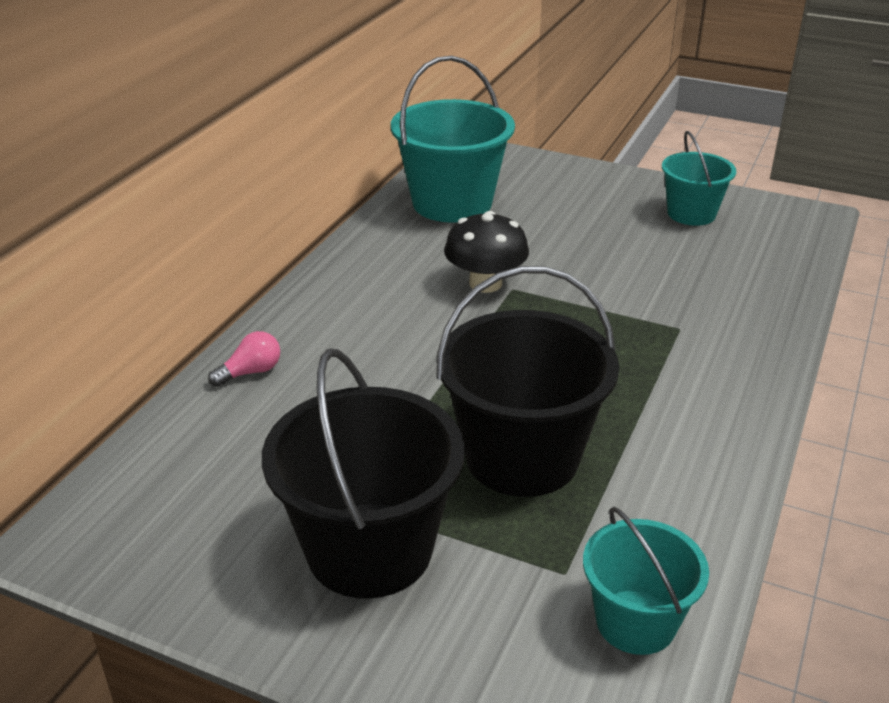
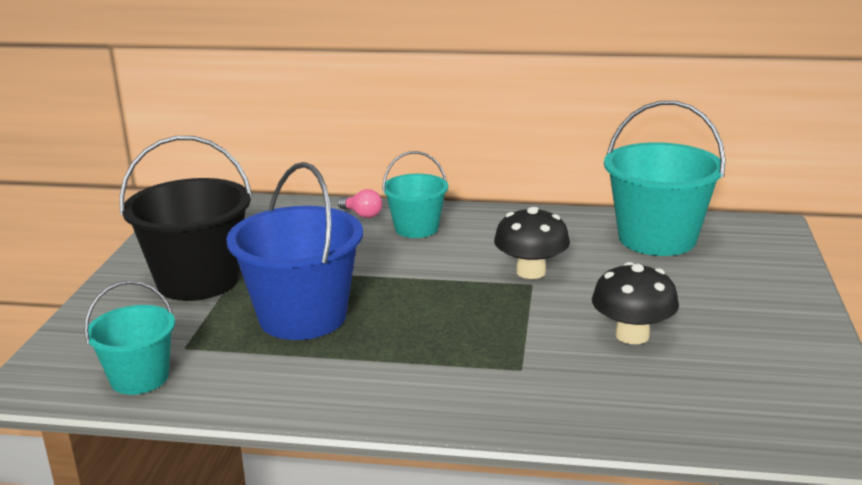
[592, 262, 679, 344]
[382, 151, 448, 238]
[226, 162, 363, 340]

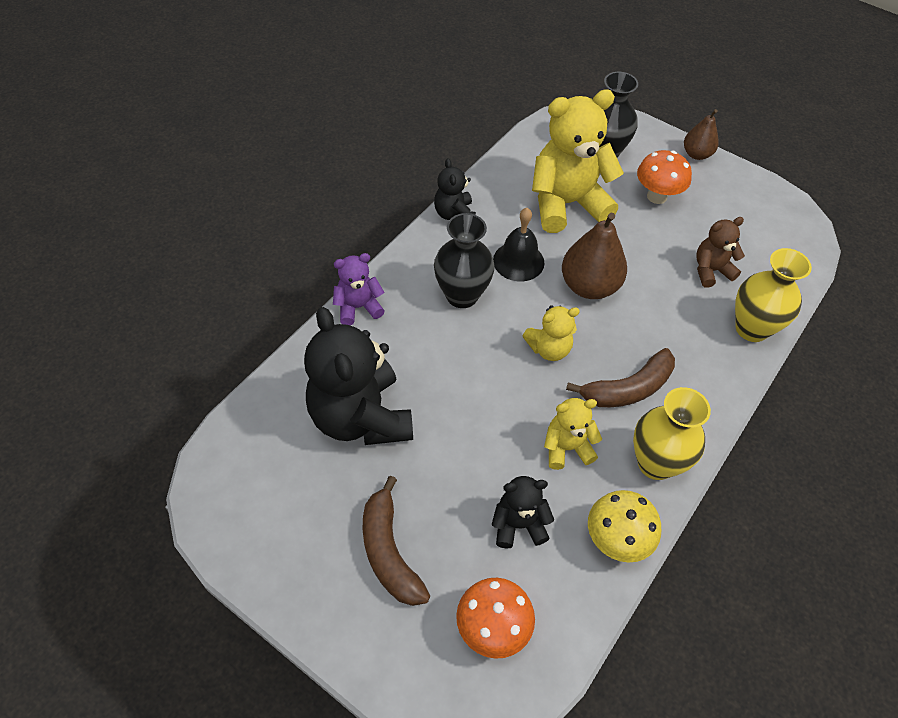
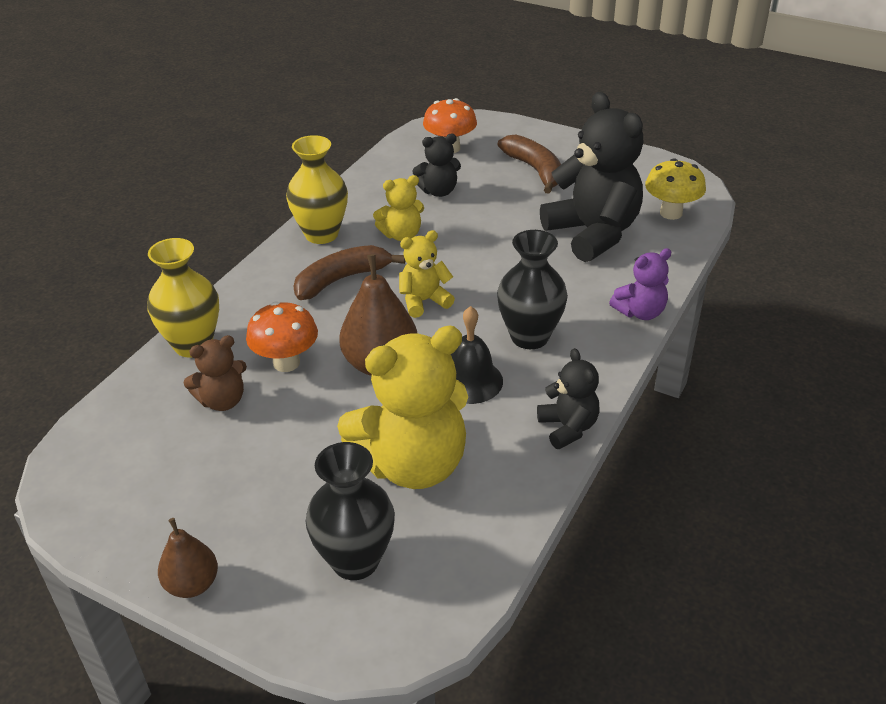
[645, 158, 706, 220]
[246, 302, 318, 372]

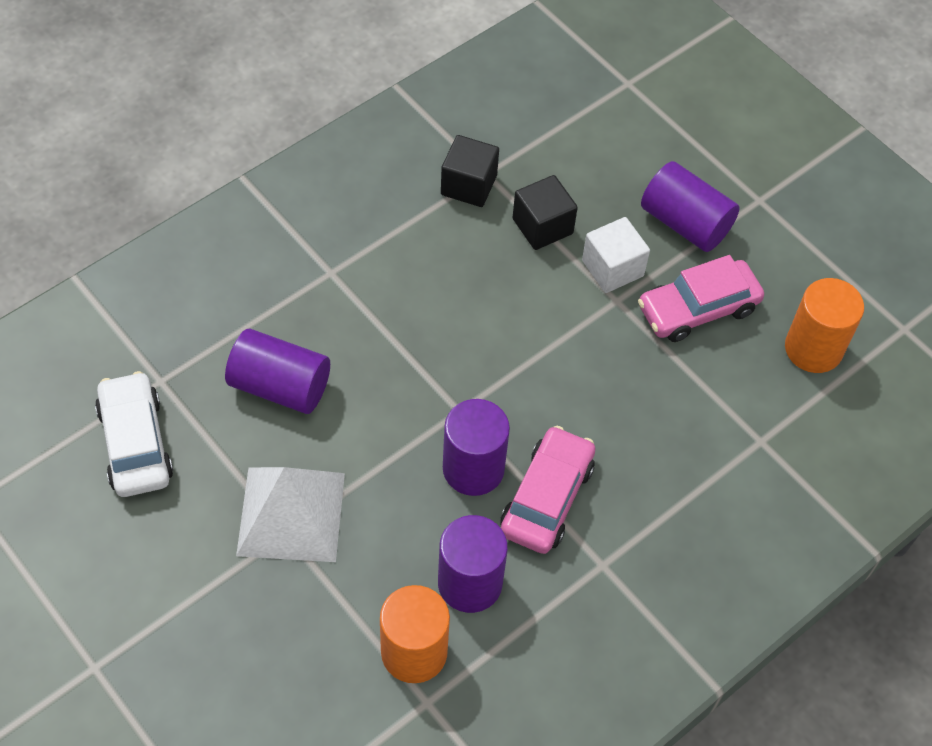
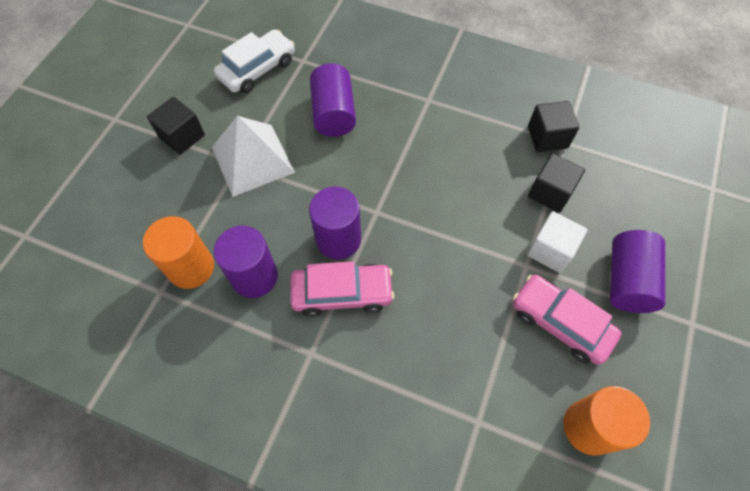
[147, 97, 205, 155]

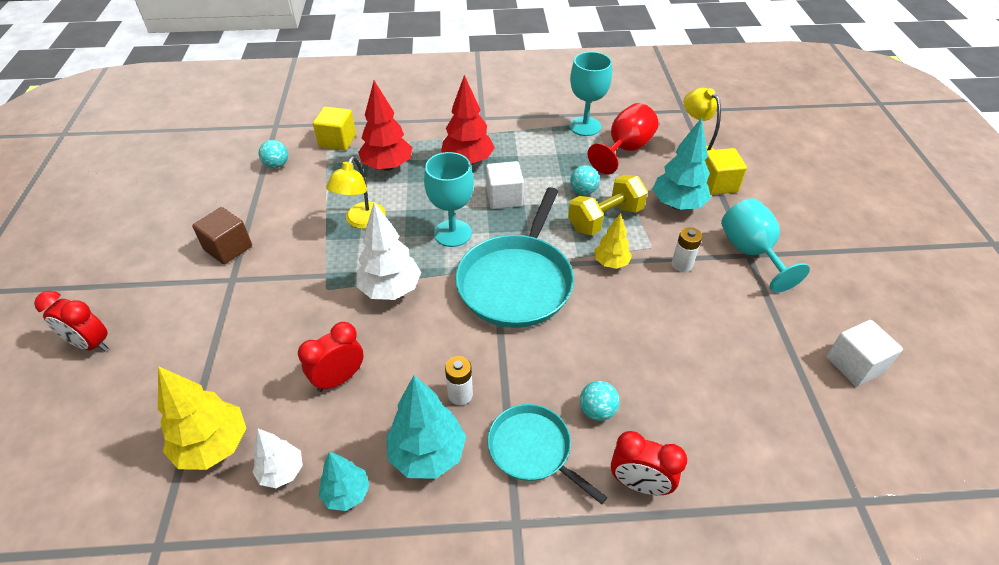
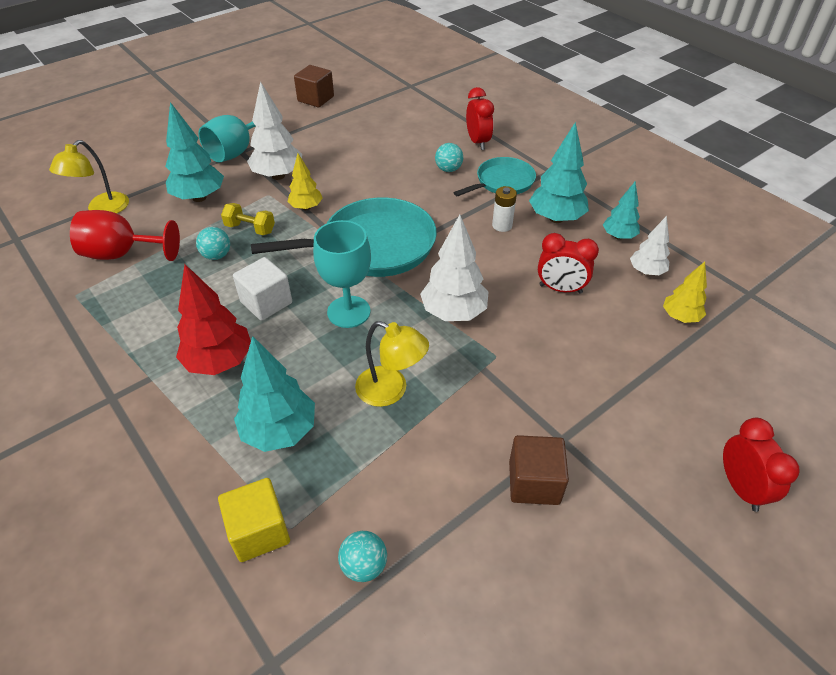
[569, 52, 612, 136] (first image)
[705, 148, 747, 195] (first image)
[247, 81, 302, 180]
[234, 336, 315, 452]
[294, 65, 334, 107]
[355, 321, 429, 407]
[454, 157, 536, 196]
[663, 262, 707, 323]
[221, 203, 275, 235]

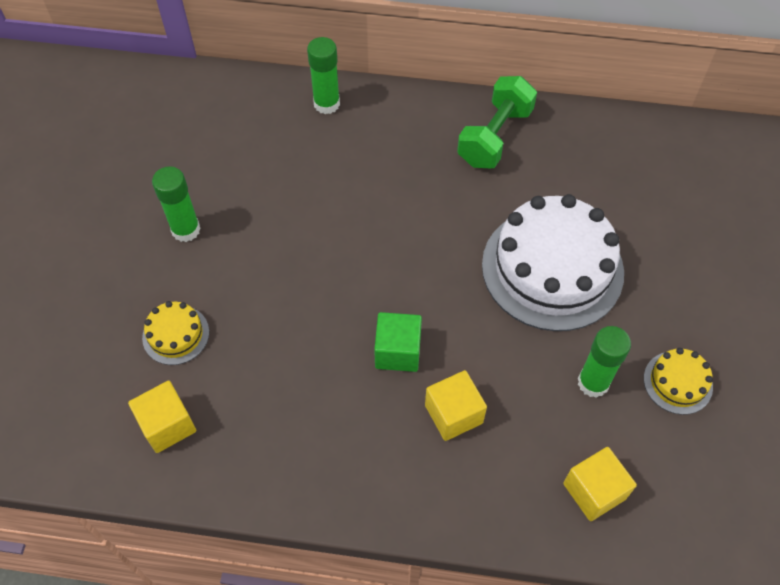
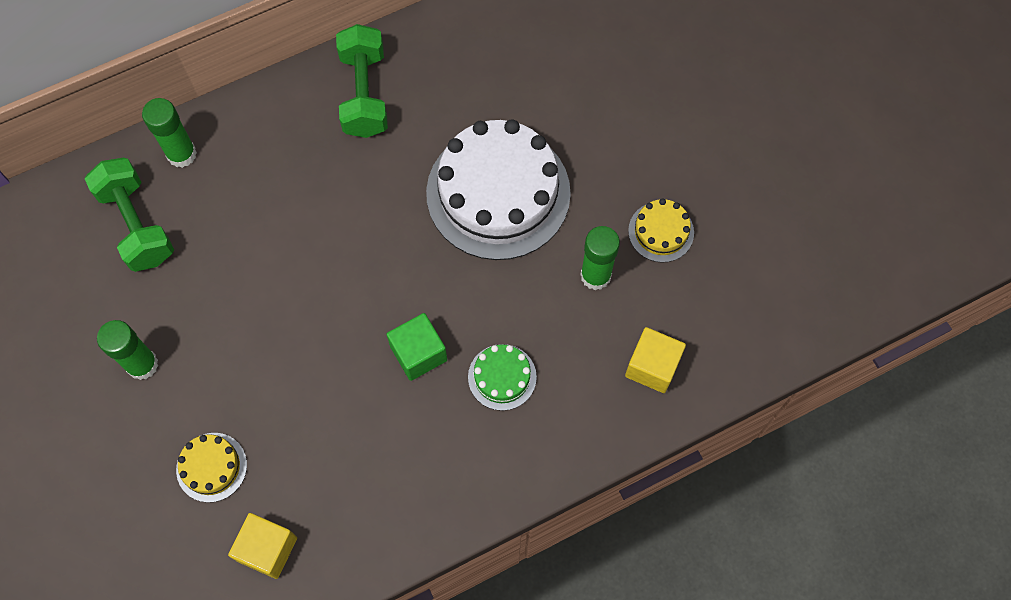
[85, 158, 174, 272]
[468, 344, 537, 411]

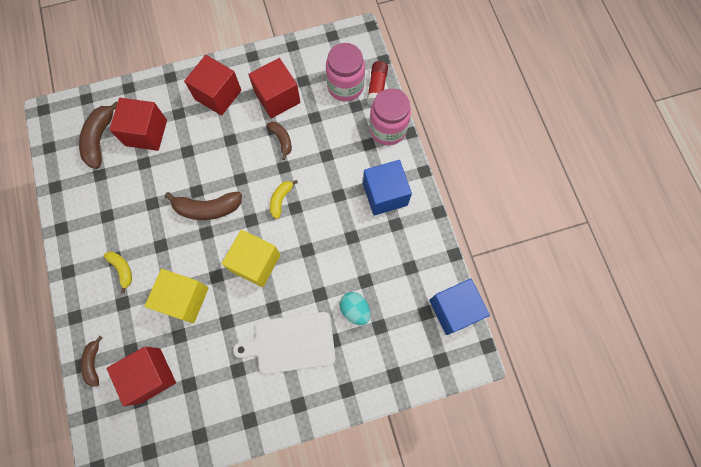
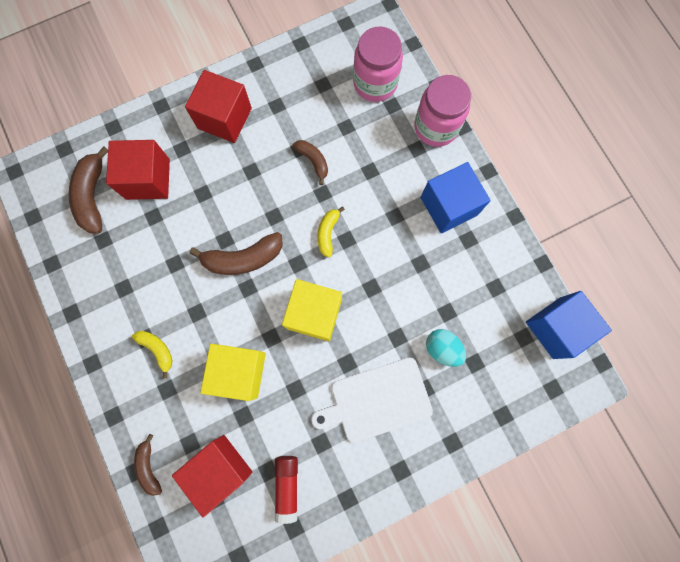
[248, 58, 300, 118] (first image)
[275, 456, 298, 524]

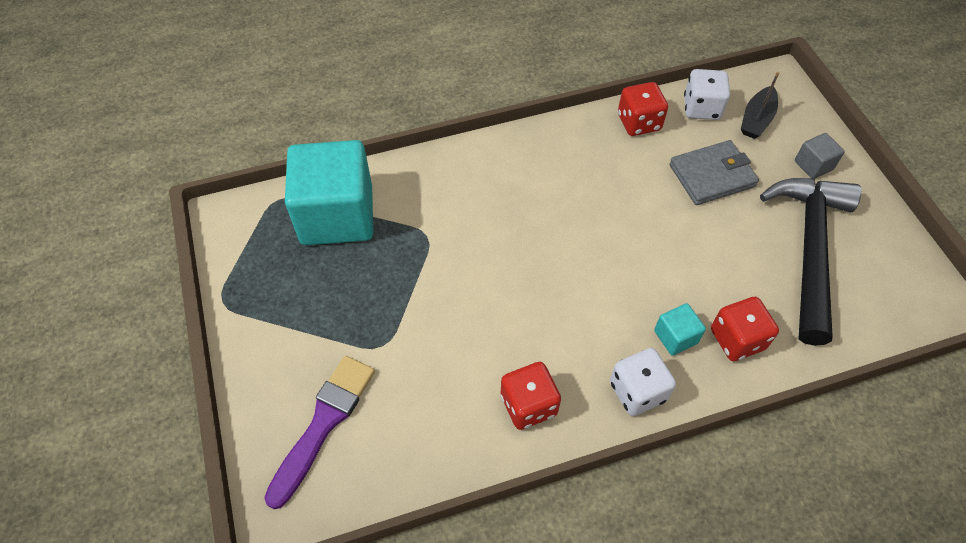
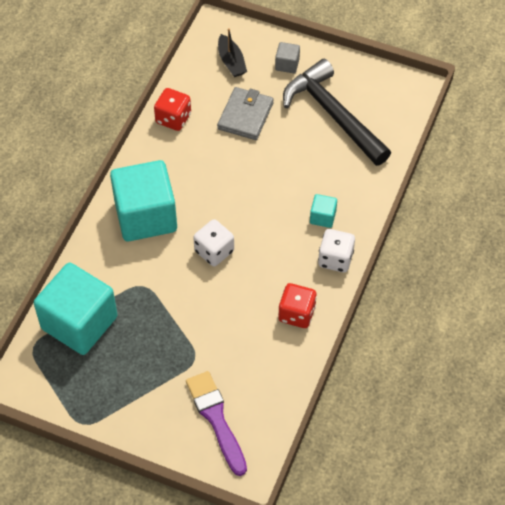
[711, 297, 779, 361] (first image)
[110, 160, 177, 241]
[193, 219, 234, 266]

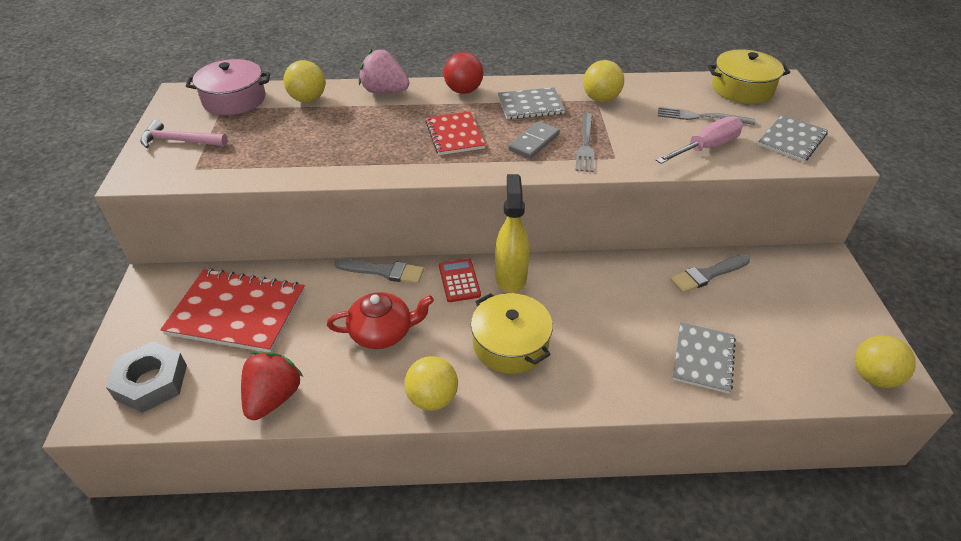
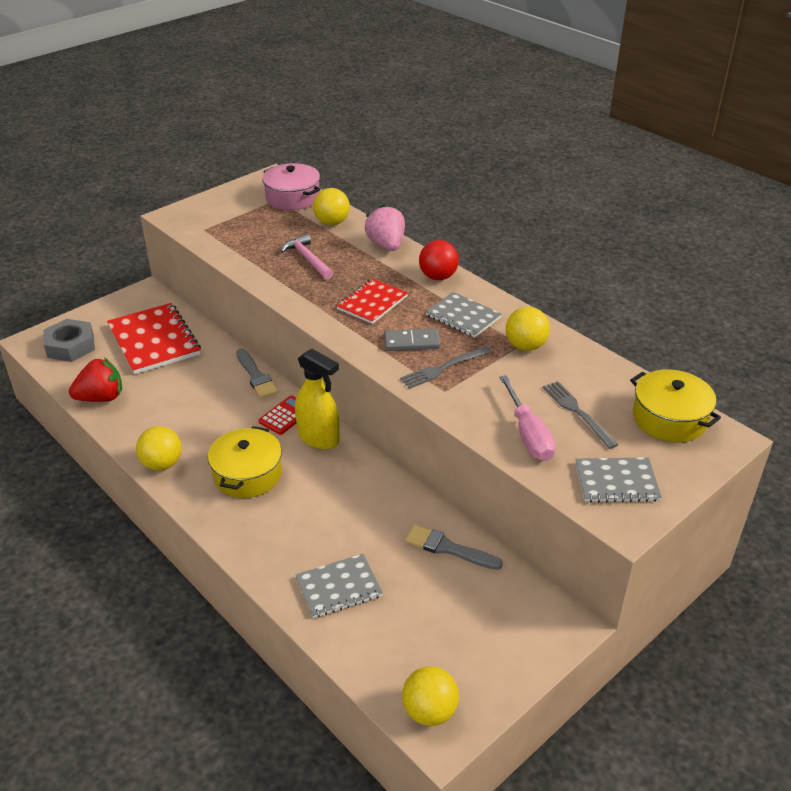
[327, 292, 434, 349] (first image)
[281, 234, 334, 280]
[295, 348, 339, 449]
[499, 375, 556, 461]

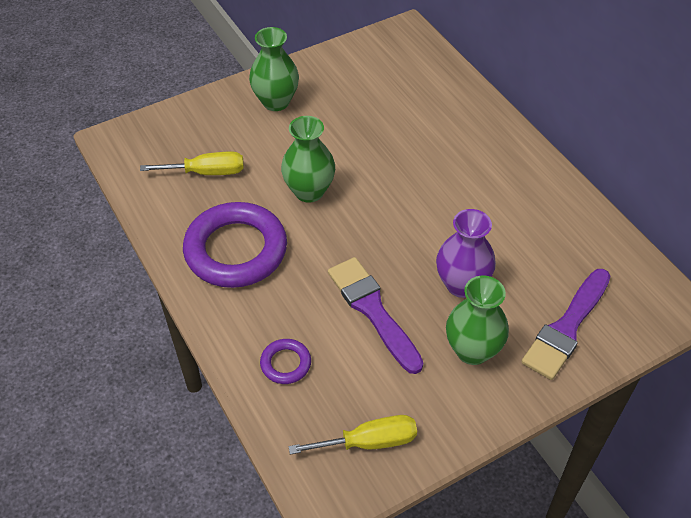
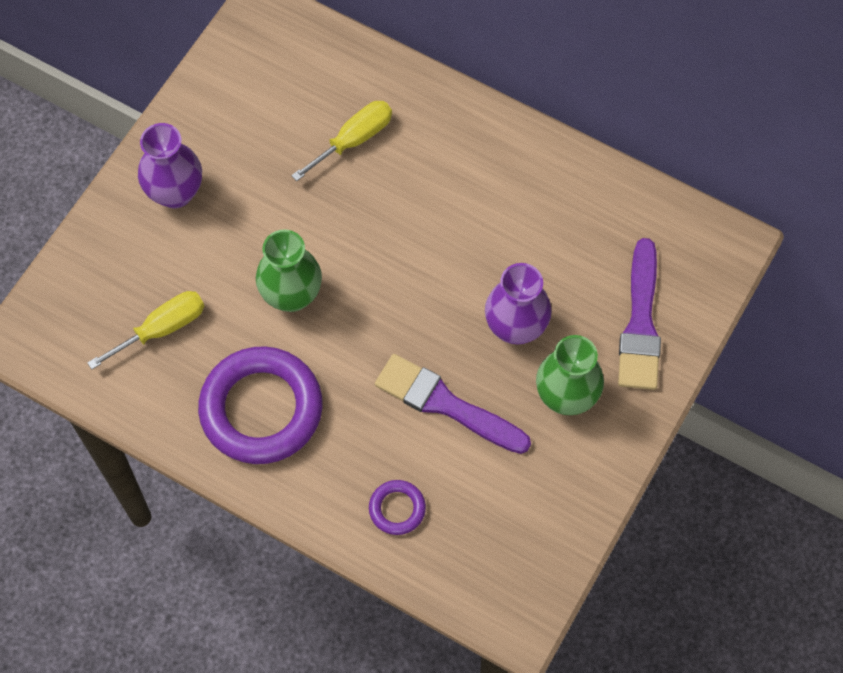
[291, 101, 392, 181]
[138, 123, 202, 208]

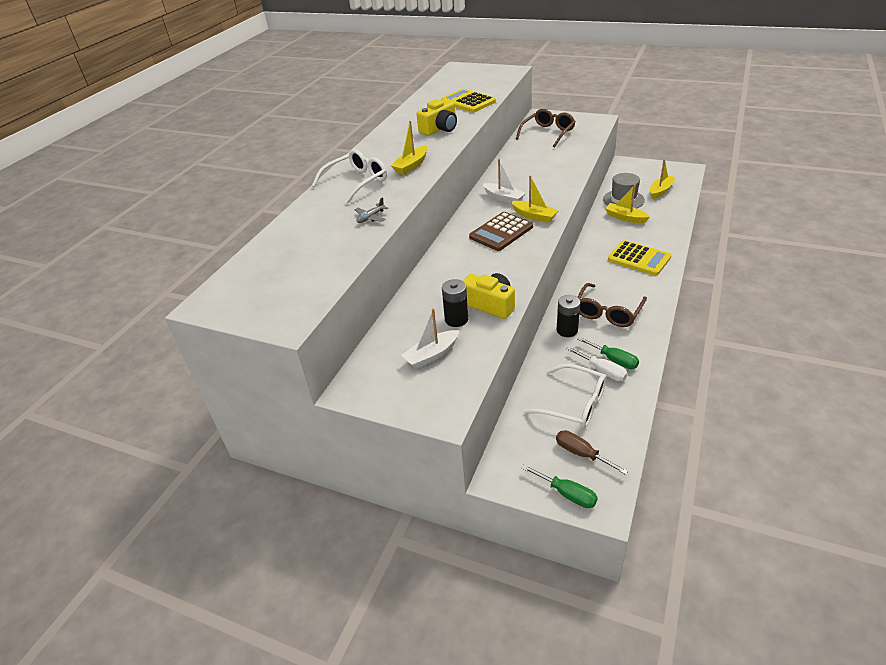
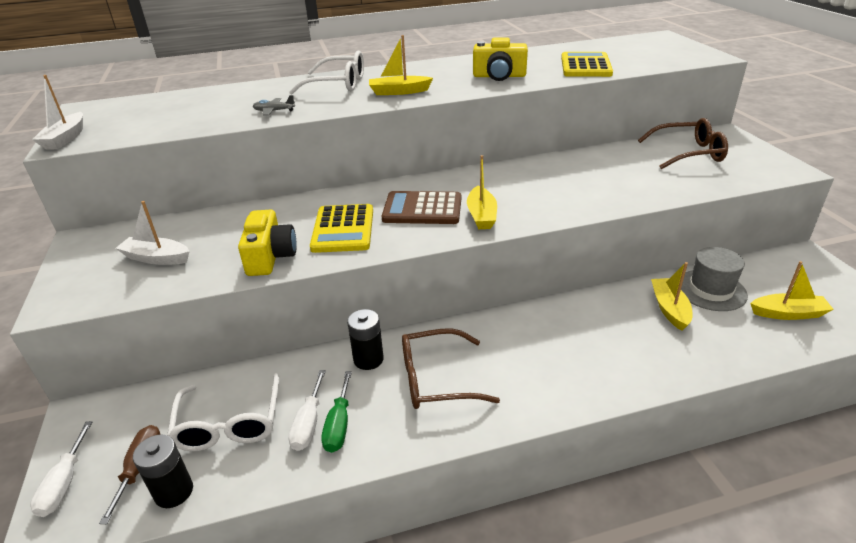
[133, 435, 193, 508]
[32, 75, 83, 150]
[310, 204, 373, 253]
[30, 421, 92, 517]

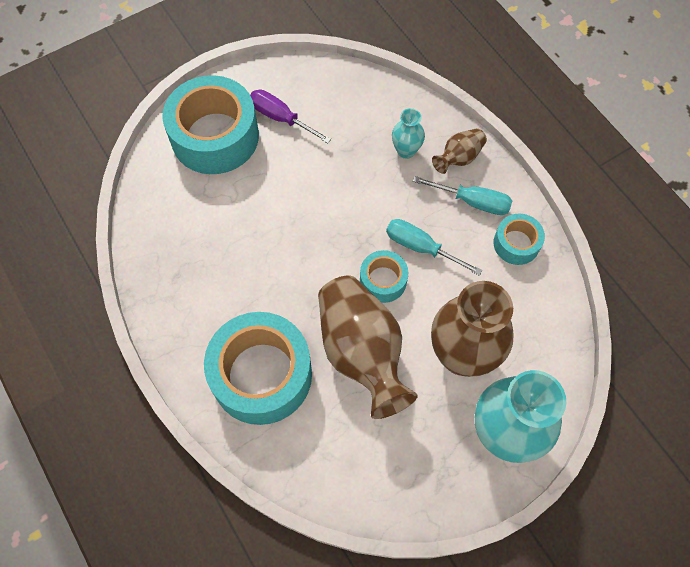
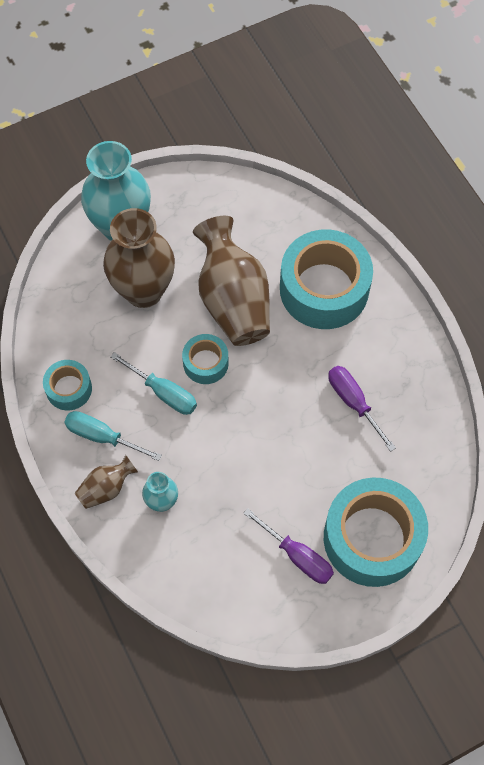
[328, 366, 396, 452]

